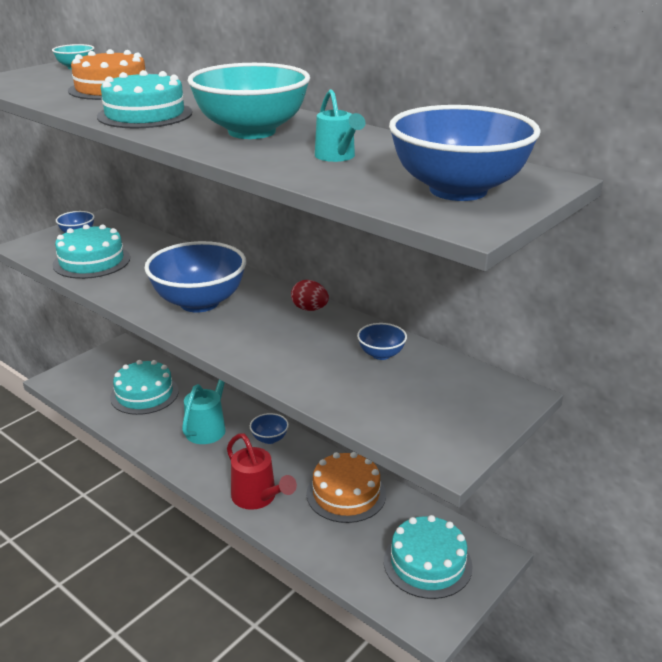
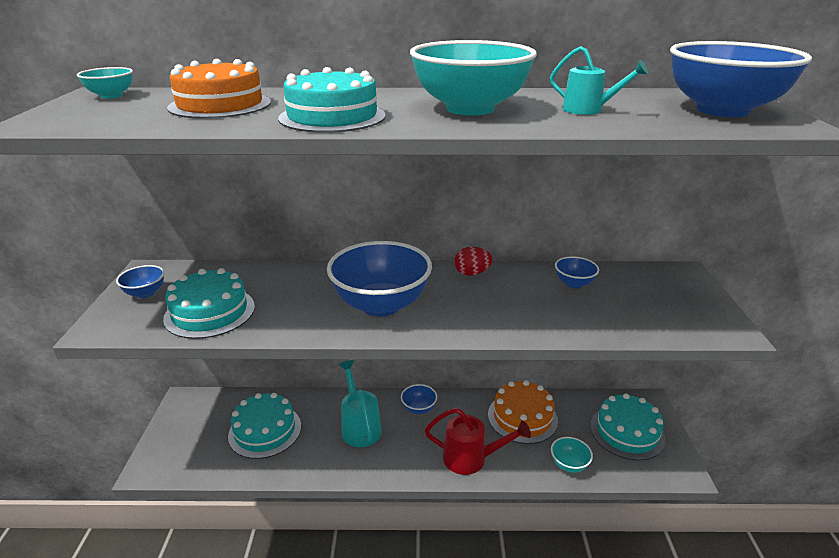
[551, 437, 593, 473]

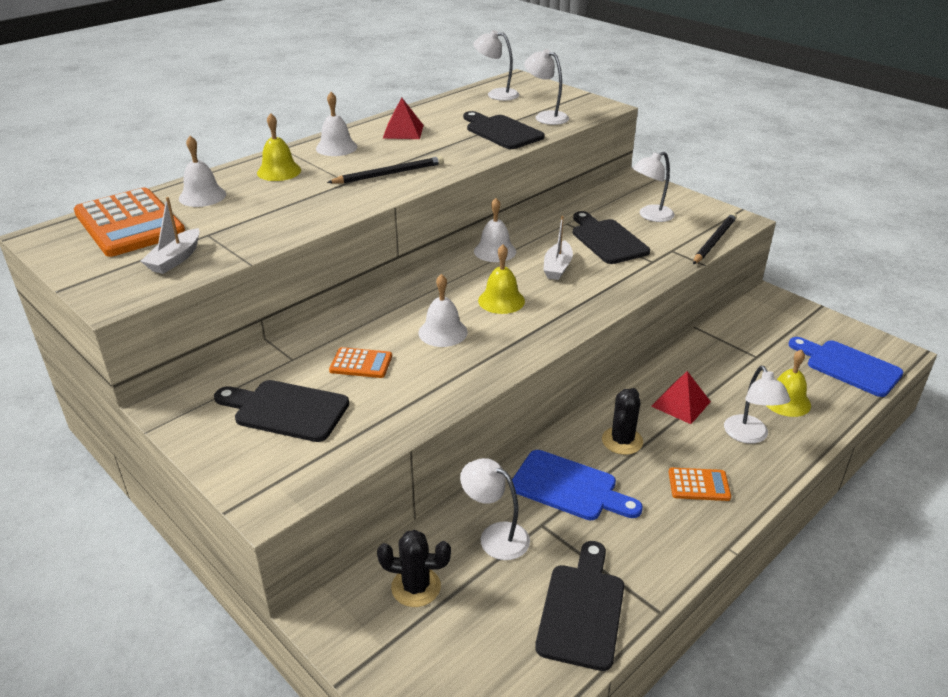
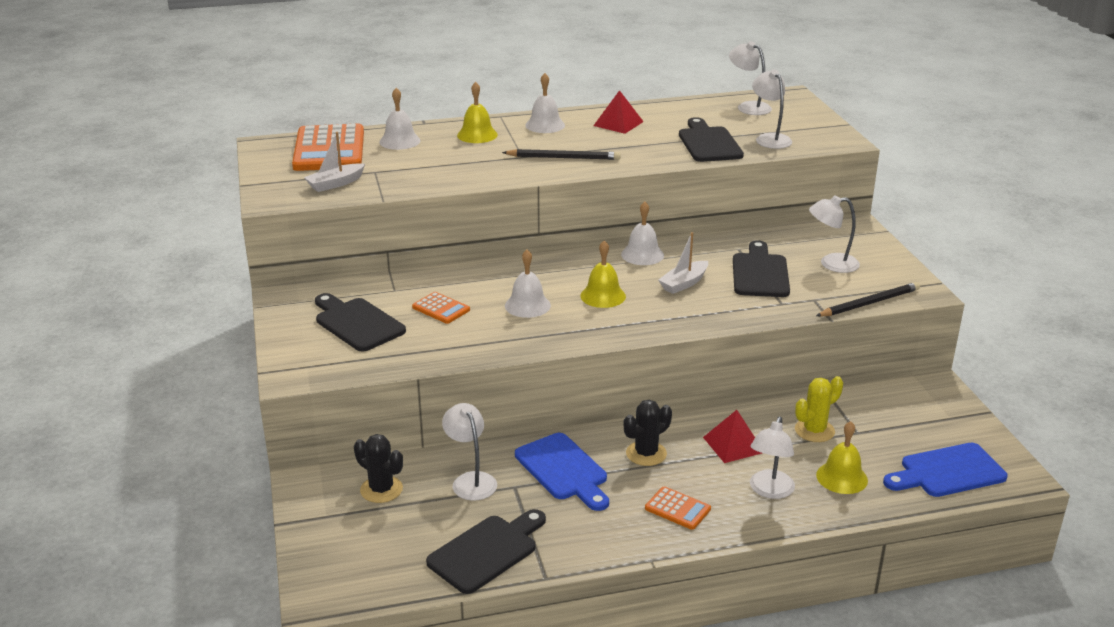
[795, 376, 843, 442]
[883, 443, 1008, 497]

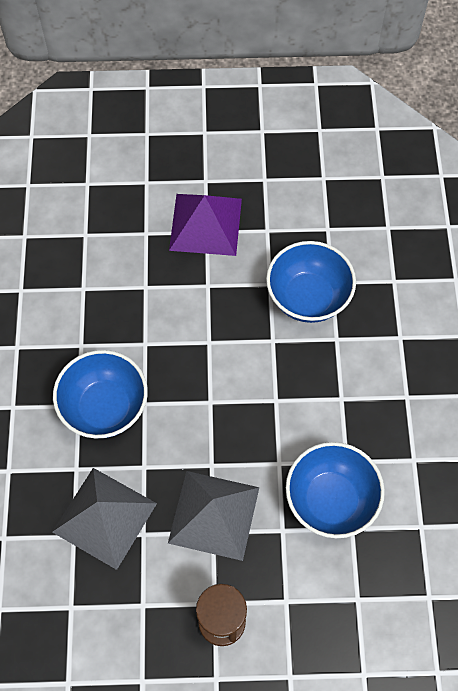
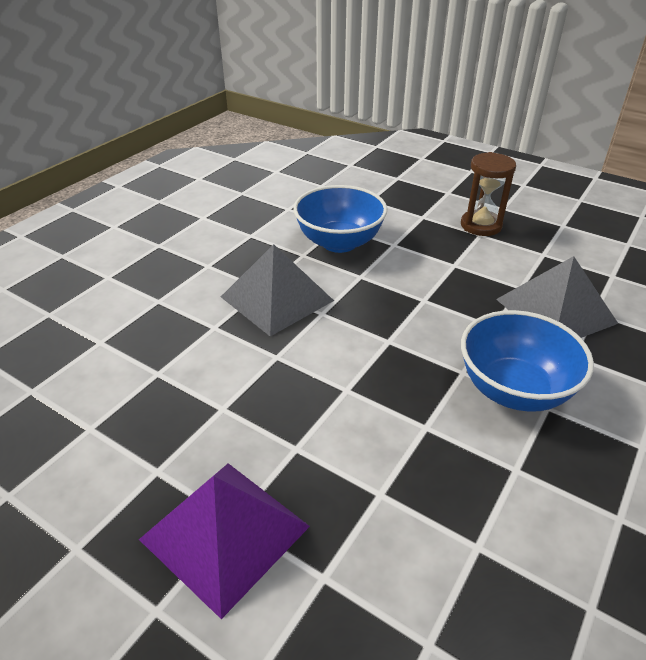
[266, 241, 356, 323] (first image)
[221, 244, 334, 336]

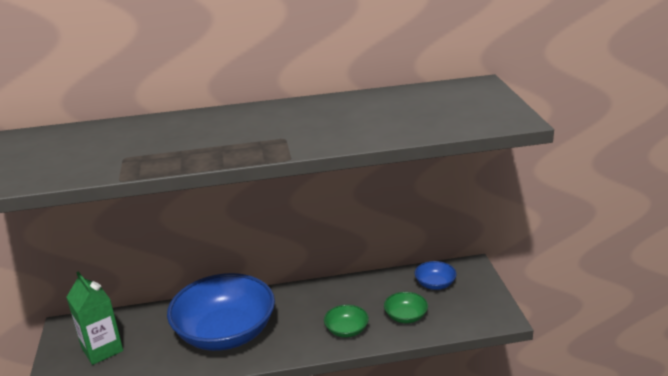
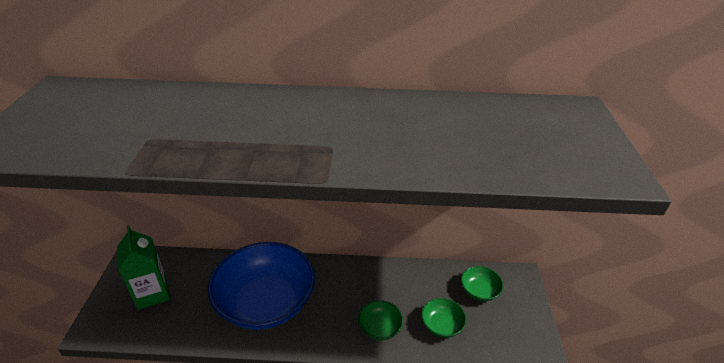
[461, 266, 504, 301]

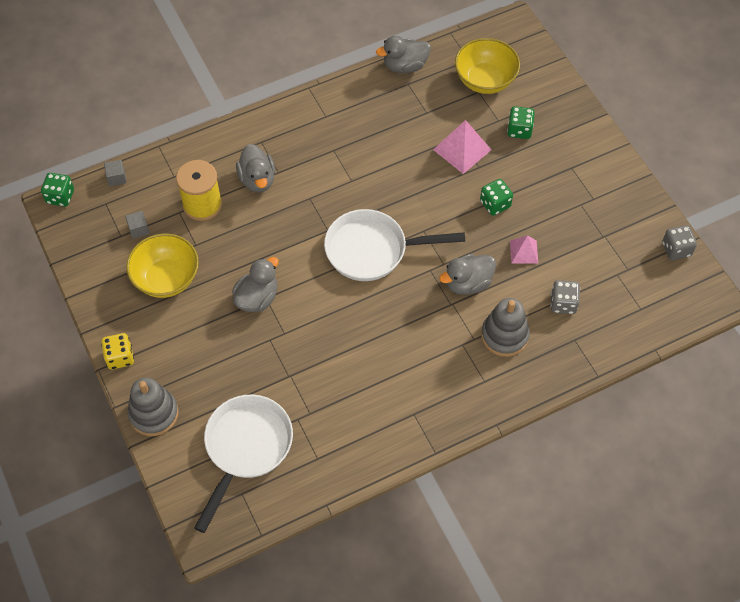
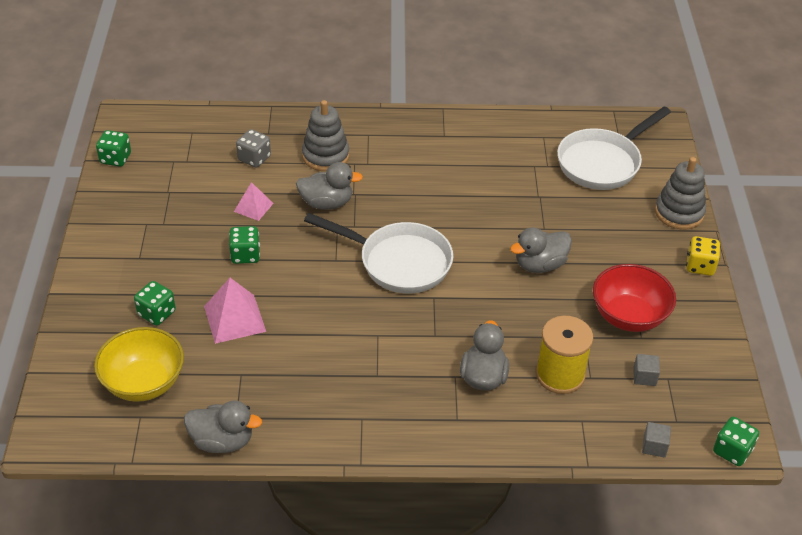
[593, 264, 676, 332]
[96, 130, 131, 167]

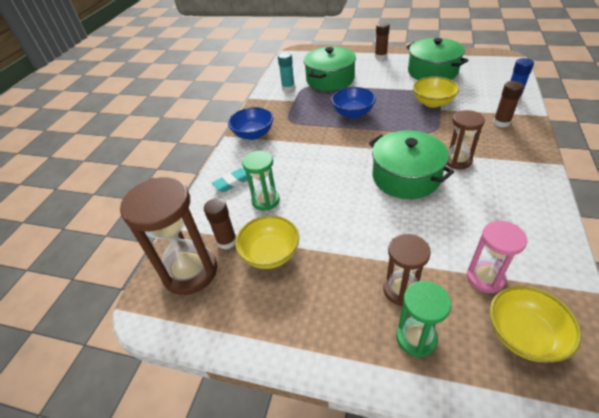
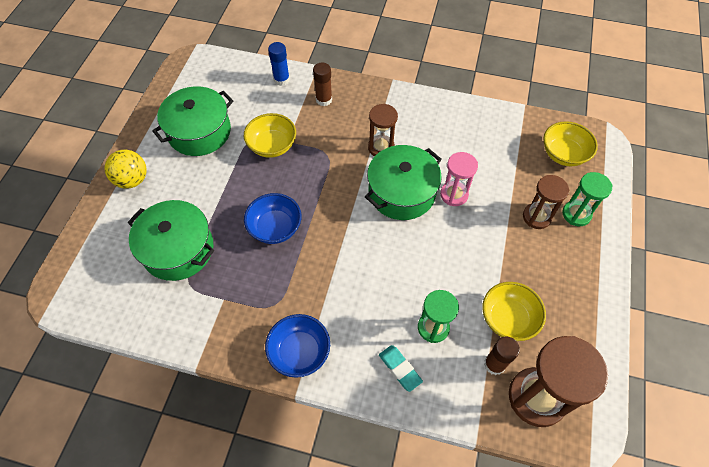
[278, 52, 295, 91] (first image)
[440, 152, 478, 206]
[104, 150, 147, 189]

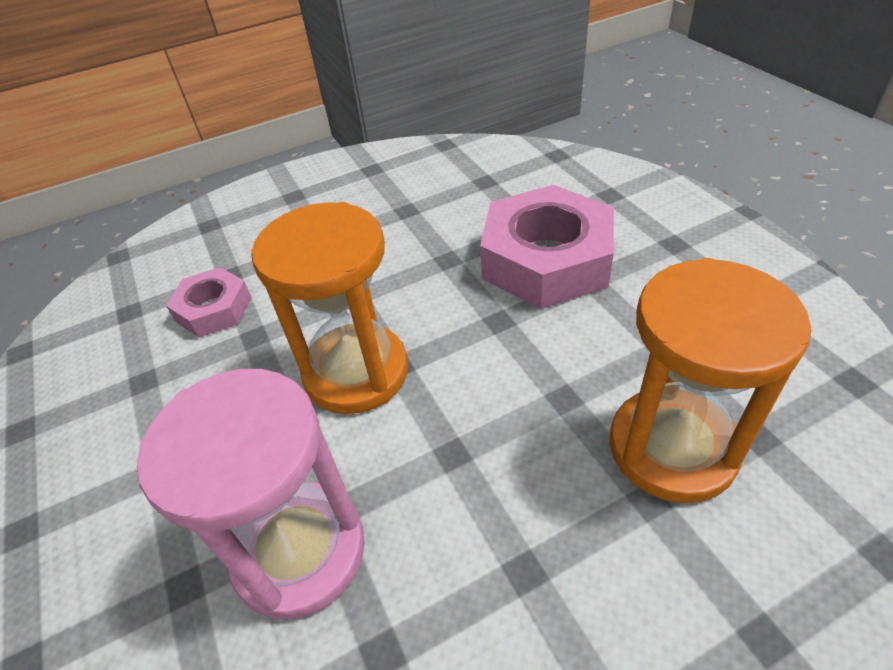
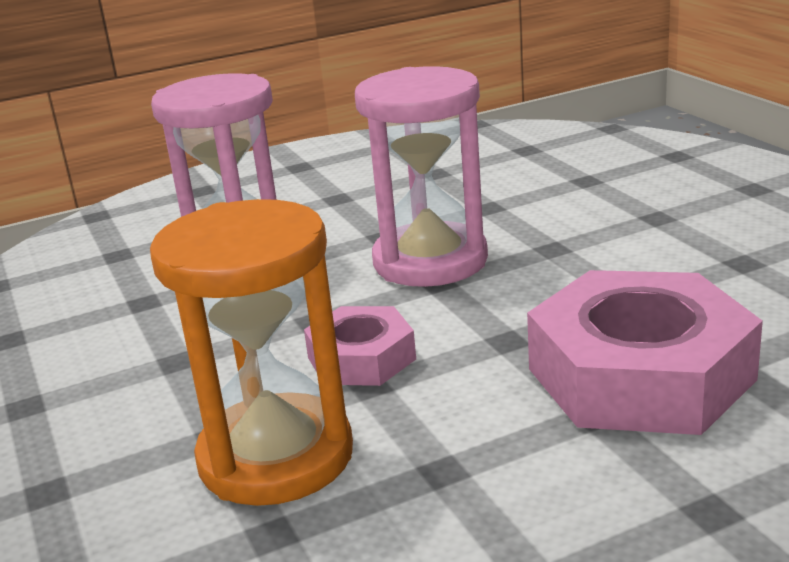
[304, 306, 416, 386]
[355, 66, 488, 287]

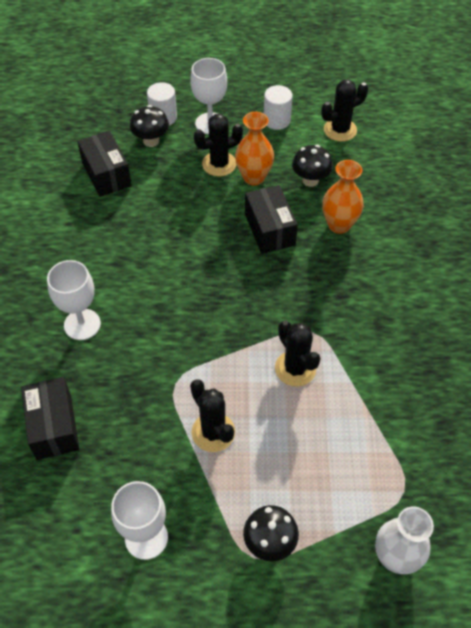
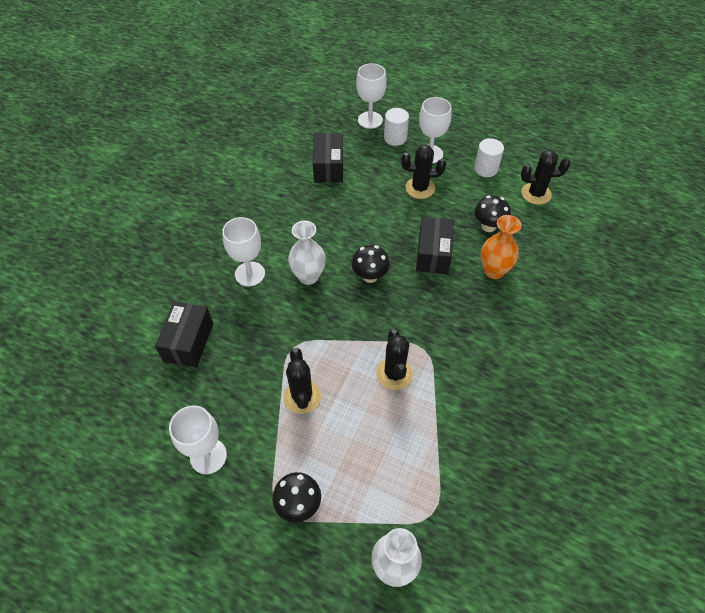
[235, 112, 274, 186] (first image)
[288, 221, 326, 285]
[356, 63, 387, 129]
[351, 245, 390, 283]

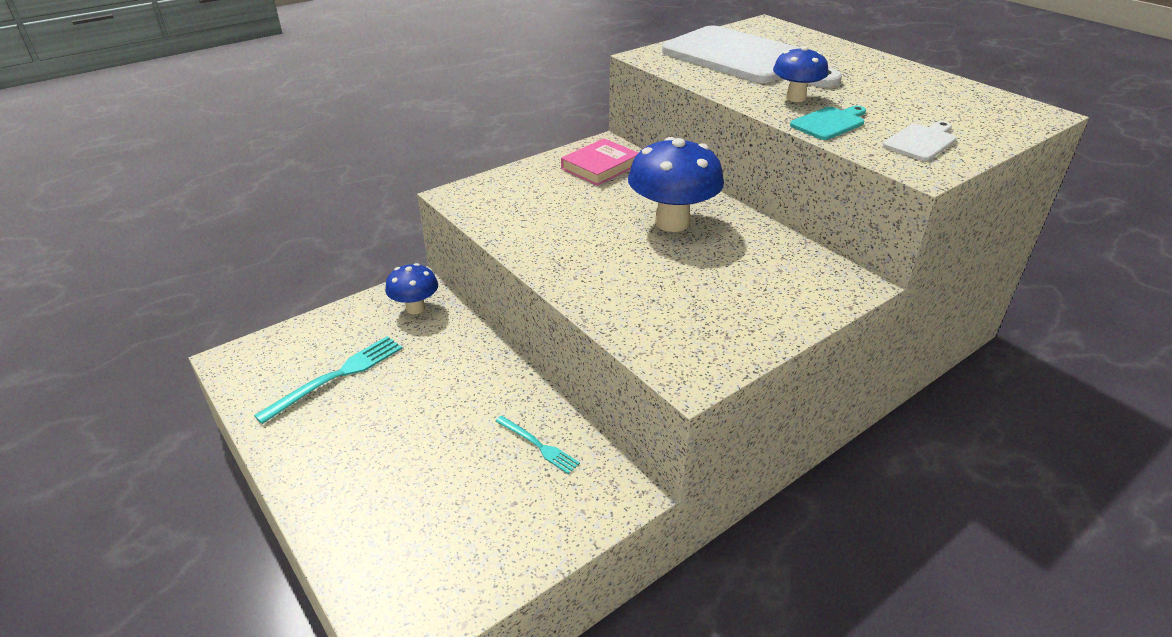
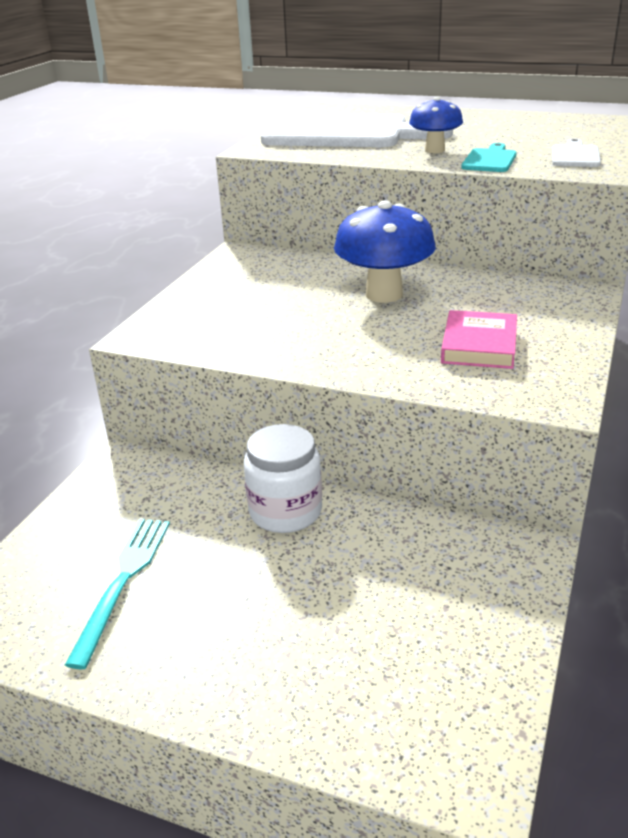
[385, 263, 438, 314] (first image)
[495, 415, 580, 474] (first image)
[244, 424, 322, 533]
[441, 310, 517, 369]

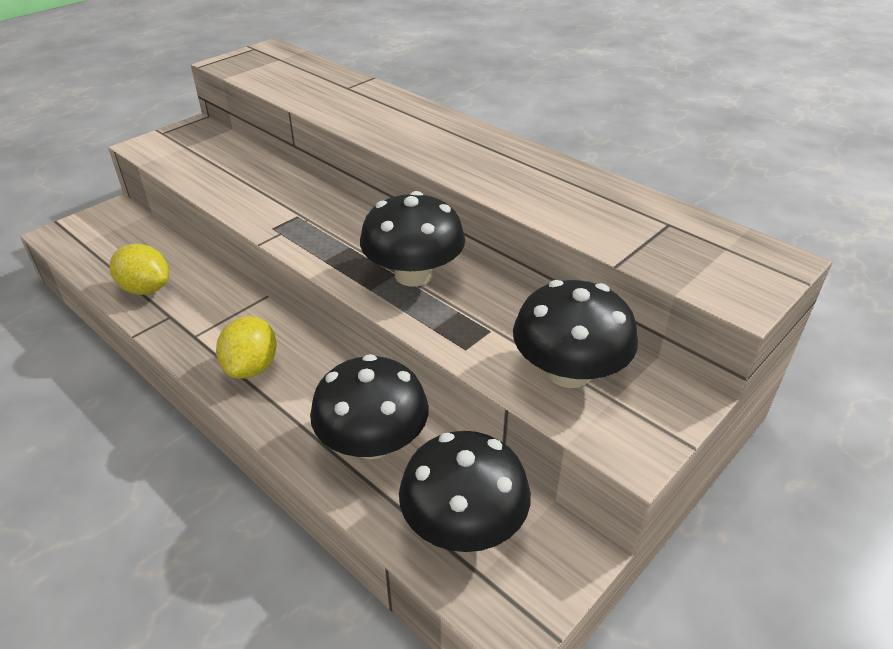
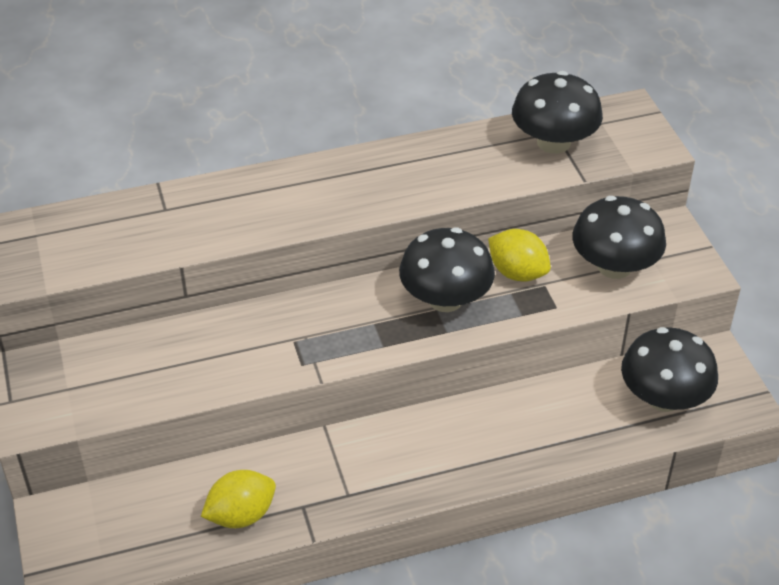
[488, 229, 551, 281]
[512, 71, 603, 154]

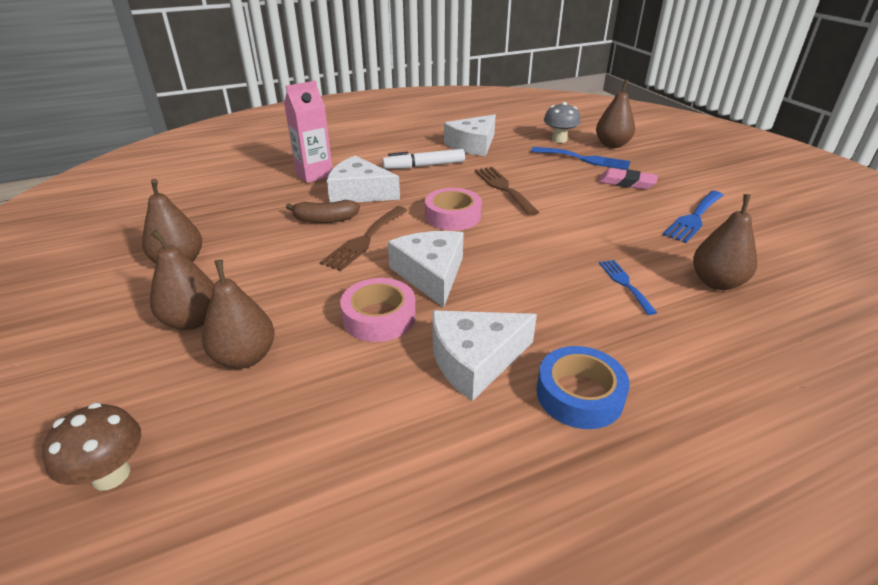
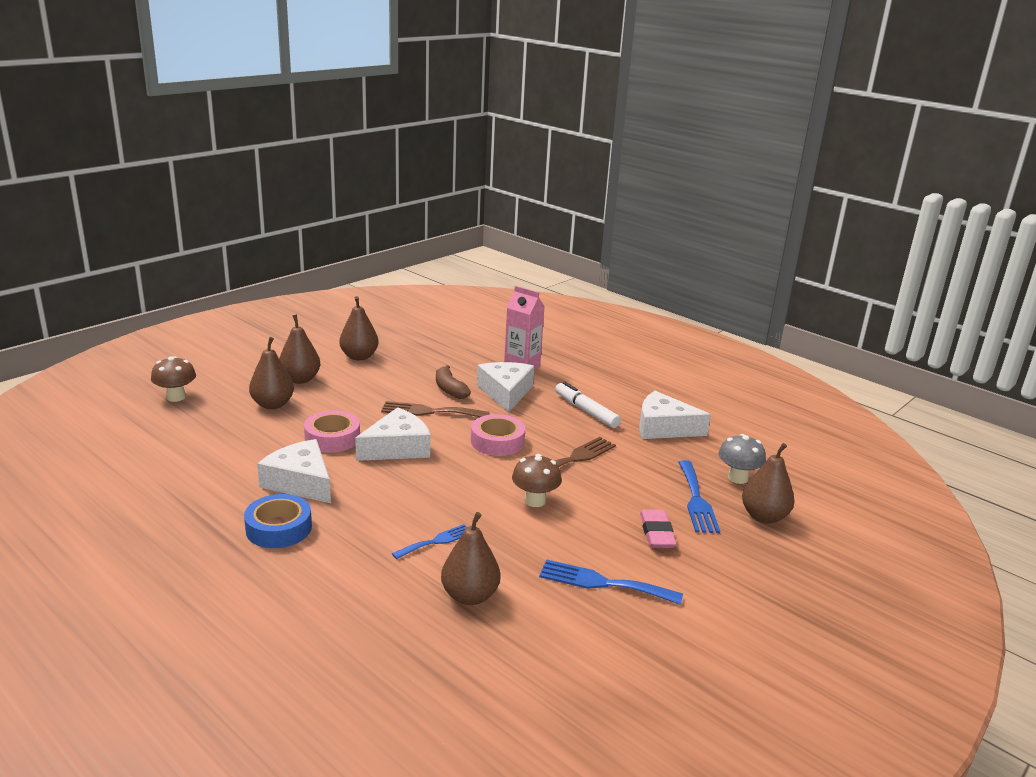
[512, 454, 562, 507]

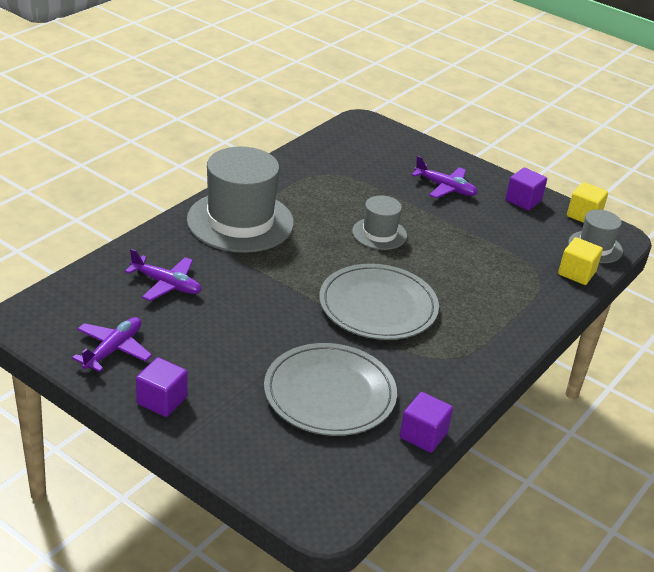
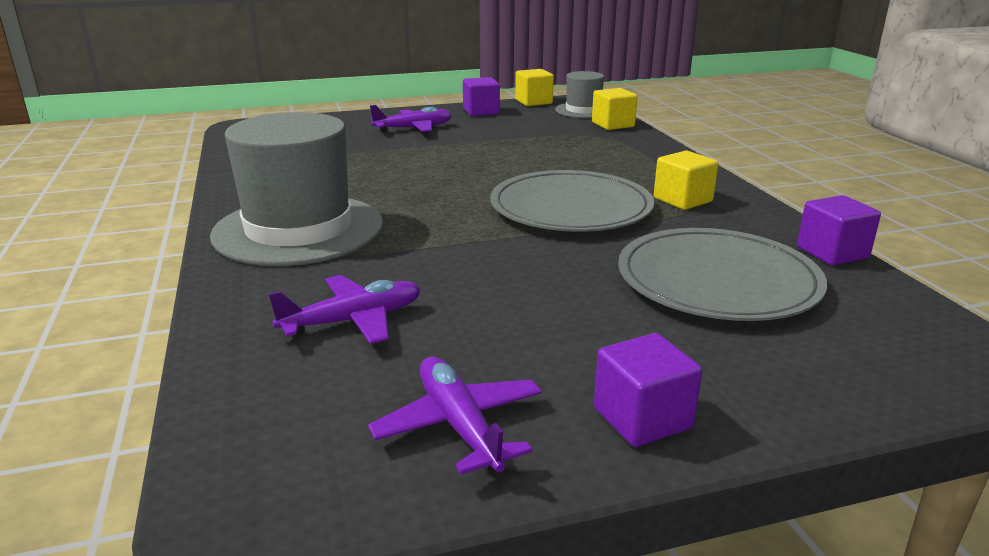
[352, 195, 407, 250] (first image)
[654, 151, 718, 210]

